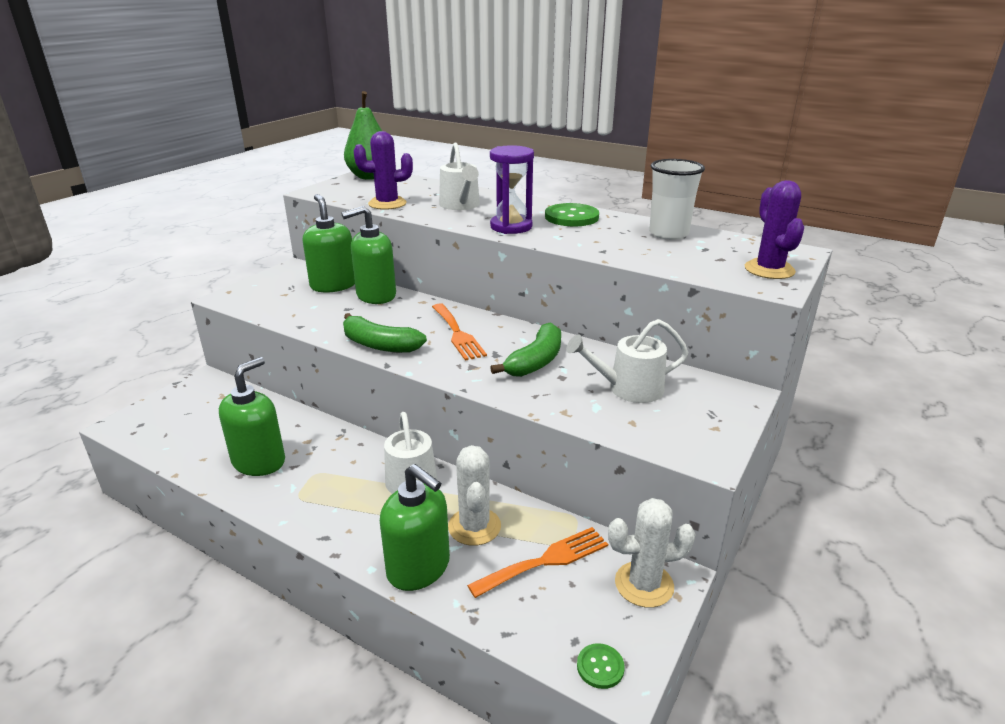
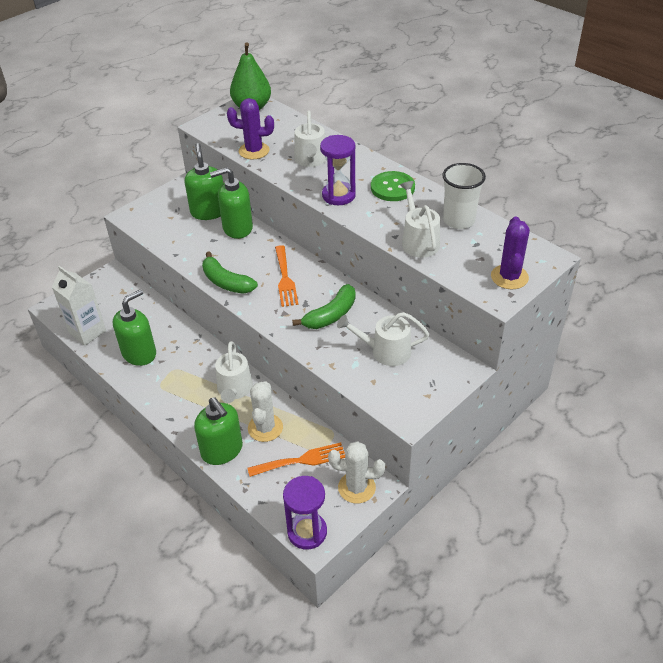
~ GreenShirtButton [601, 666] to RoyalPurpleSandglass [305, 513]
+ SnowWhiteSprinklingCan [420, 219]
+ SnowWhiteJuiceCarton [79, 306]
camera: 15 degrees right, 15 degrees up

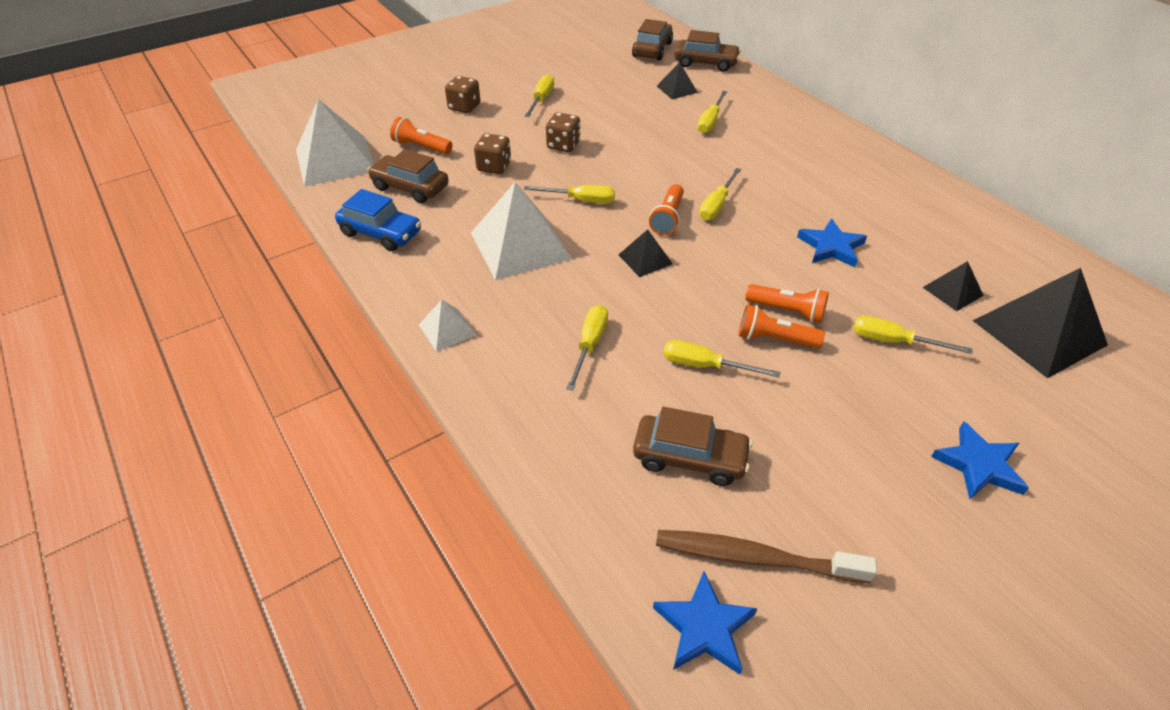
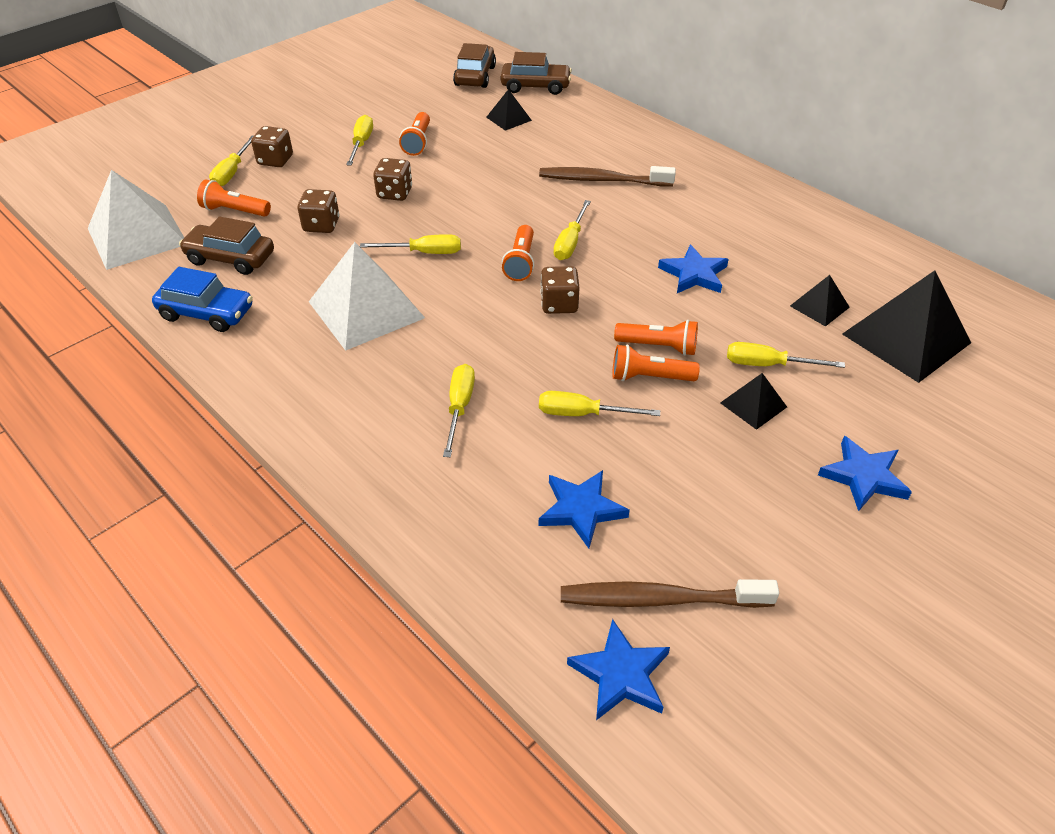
~ GoldenScrewdriver [712, 112] to [231, 161]
~ BlackPyramidShape [646, 253] to [753, 401]
- SnowWhitePyramidShape [447, 326]
~ DarkBrownToyCar [692, 446] to CobaltStarShape [584, 509]
+ BrightOrangeFlashlight [414, 134]
+ DarkBrownToothBrush [607, 176]
+ DarkBrownDice [560, 290]
camera: 10 degrees left, 0 degrees up

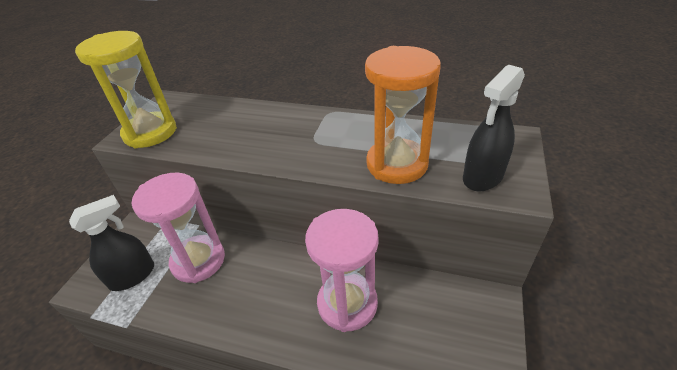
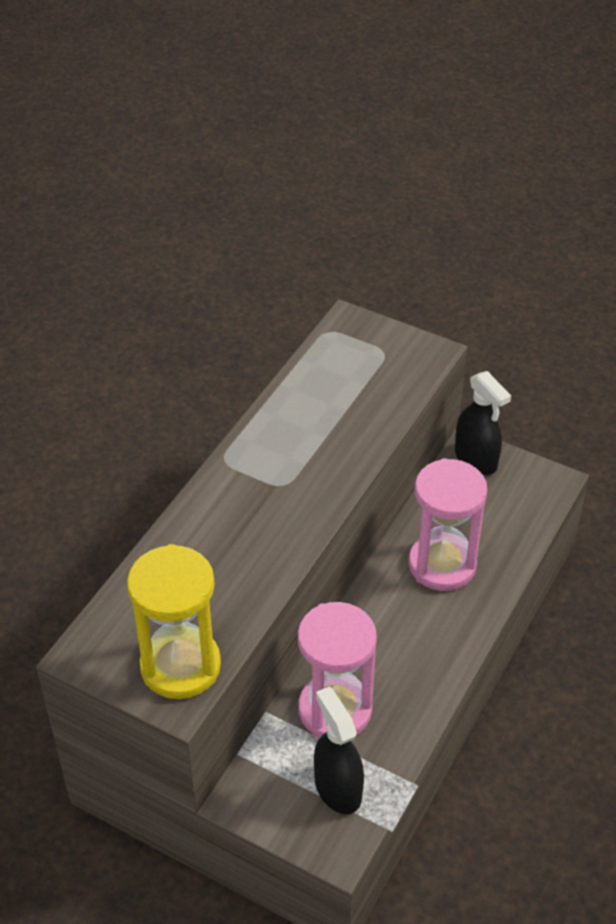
- BrightOrangeSandglass [403, 115]
~ BlackSprayBottle [494, 127] to [483, 423]
camera: 80 degrees left, 5 degrees up

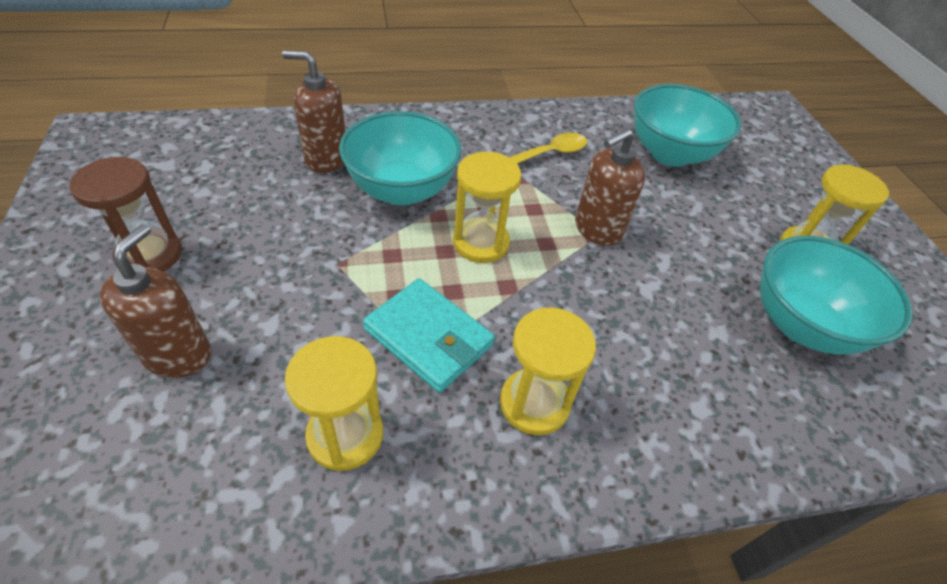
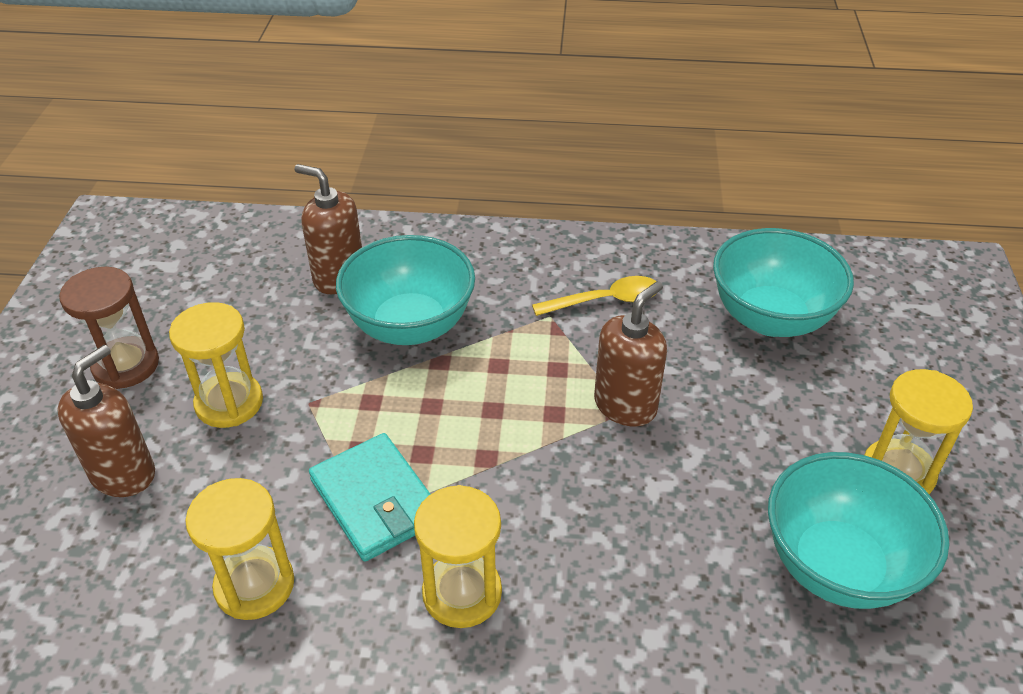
~ DarkBrownPumpBottle [610, 187] = [630, 354] 150 degrees clockwise
~ GoldenSandglass [487, 207] to [216, 365]
camera: 20 degrees right, 5 degrees down

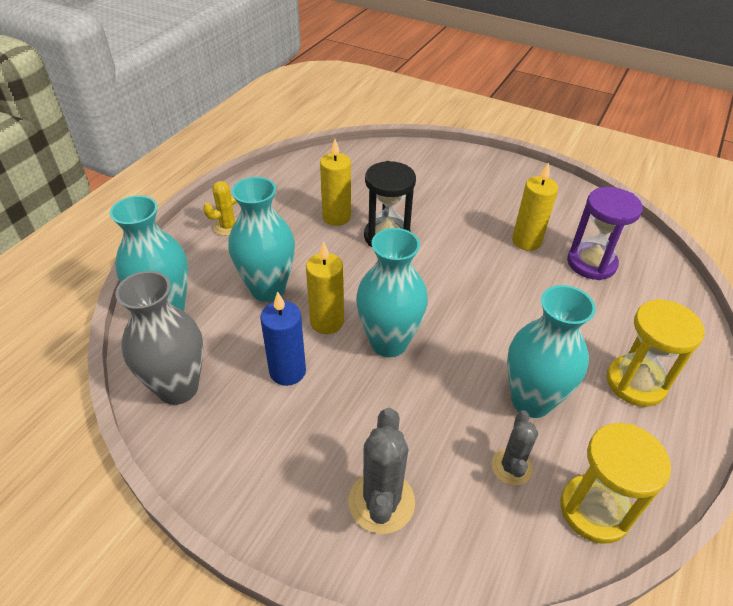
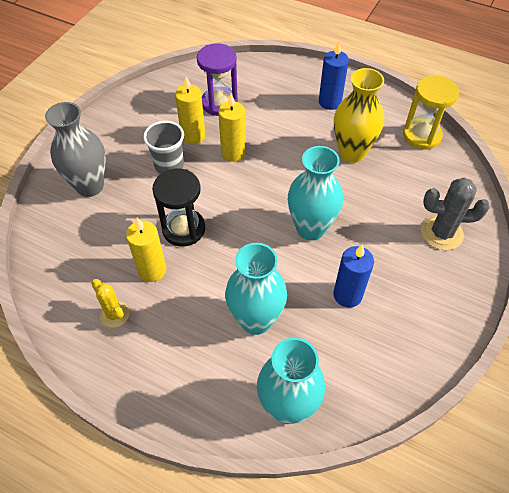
~ GoldenCactus [220, 208] to [110, 303]
~ GoldenCandle [325, 287] to [232, 128]
~ GreyVase [160, 338] to [75, 149]
~ TurquoiseVase [551, 351] to GoldenVase [359, 115]
~ GoldenSandglass [656, 353] to CobaltCandle [334, 75]
- GreyCactus [515, 447]
+ GreyBeaker [163, 147]
camera: 90 degrees left, 10 degrees up

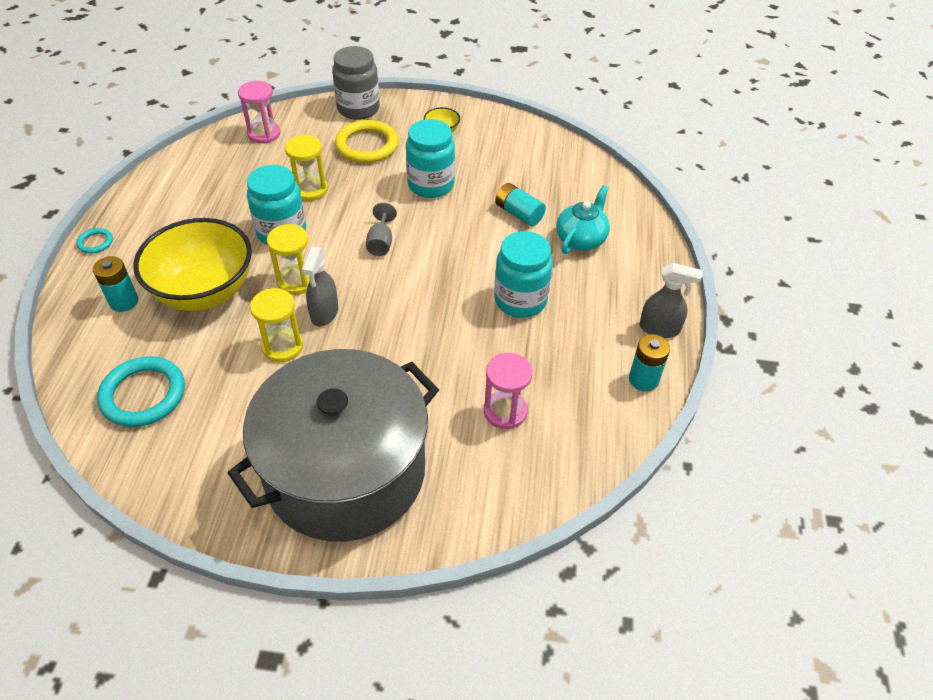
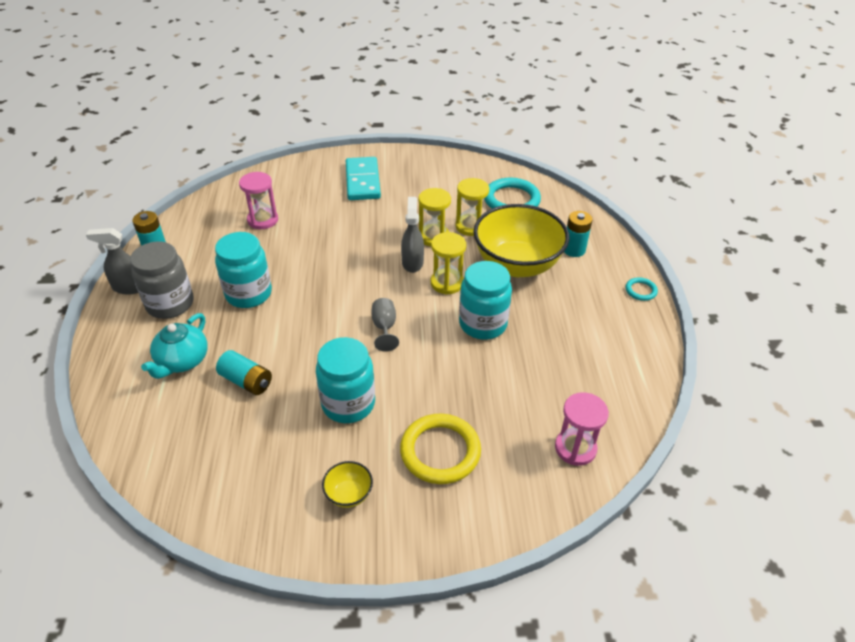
~ GreyJamJar [356, 83] to [161, 280]
~ GoldenSandglass [306, 168] to [472, 207]
~ GreyStockpot [333, 445] to TurquoiseDominoPiece [363, 178]
camera: 170 degrees right, 5 degrees down

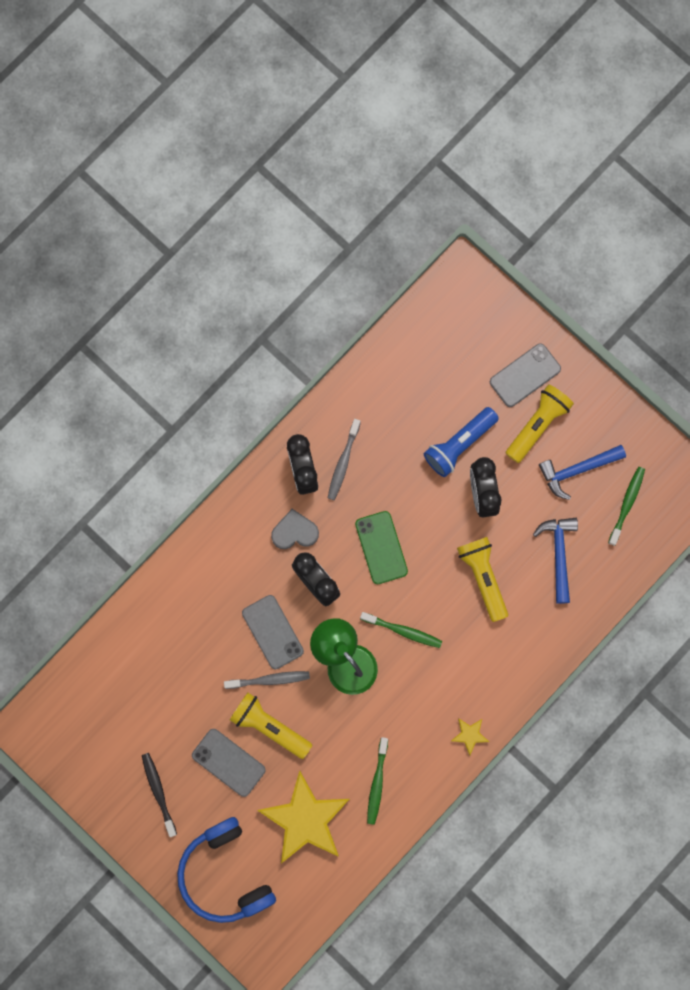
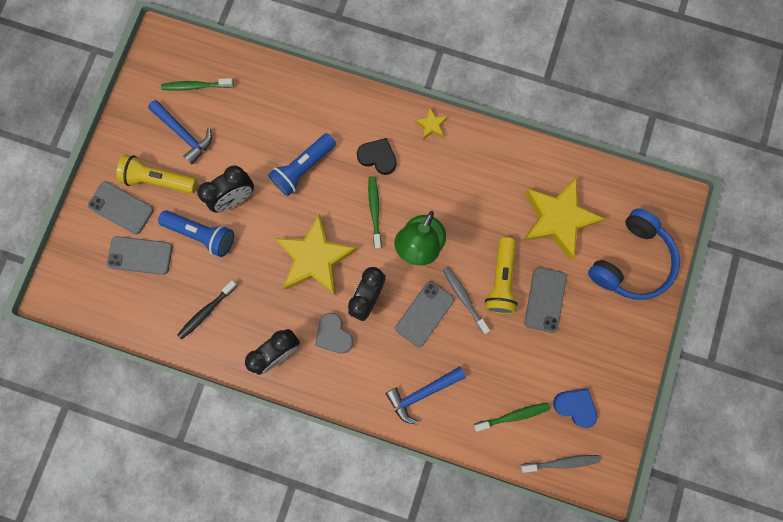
~ GreyToothBrush [344, 459] to [560, 464]
~ GreenSmartphone [381, 547] to GoldenStarShape [316, 254]
~ CobaltClawHammer [555, 561] to [425, 395]
~ GoldenFlashlight [482, 579] to CobaltFlashlight [302, 164]
~ GreenToothBrush [377, 781] to [512, 417]
~ BlackToothBrush [159, 795] to [207, 309]
+ BlackHeart [376, 156]
+ GreySmartphone [140, 255]
+ CobaltHeart [575, 408]
camera: 115 degrees left, 0 degrees up

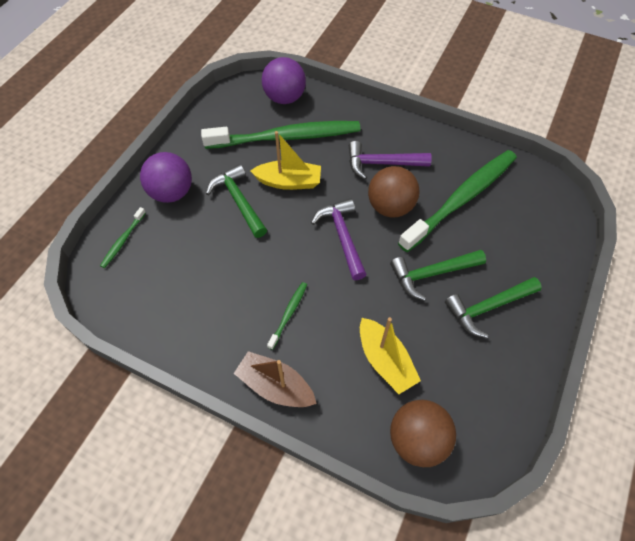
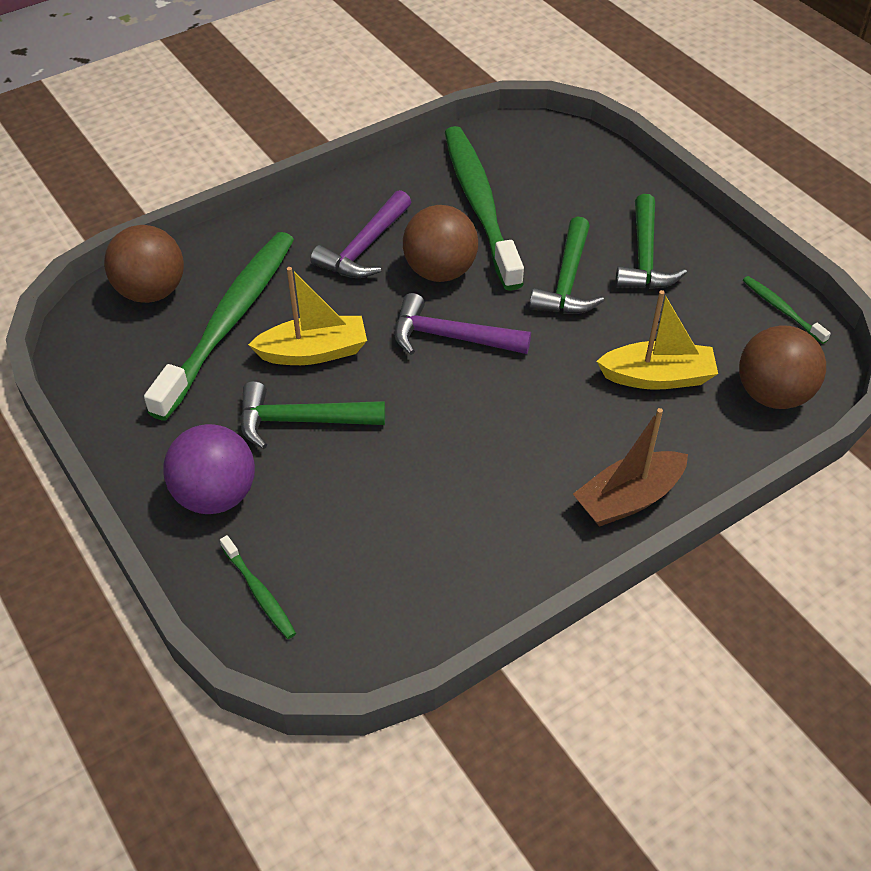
~ RoyalPurplePlayBall [284, 80] to DarkBrownPlayBall [144, 264]
~ GoldenSailboat [285, 160] = [307, 316] 45 degrees clockwise
~ GreenToothBrush [287, 316] to [787, 310]
camera: 60 degrees left, 10 degrees down

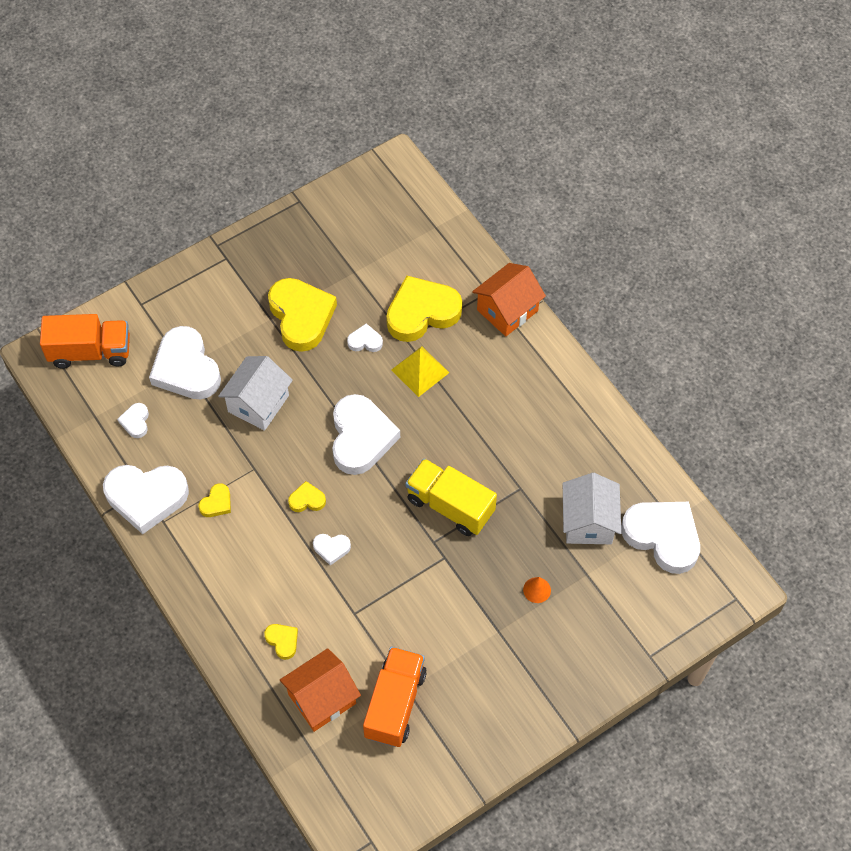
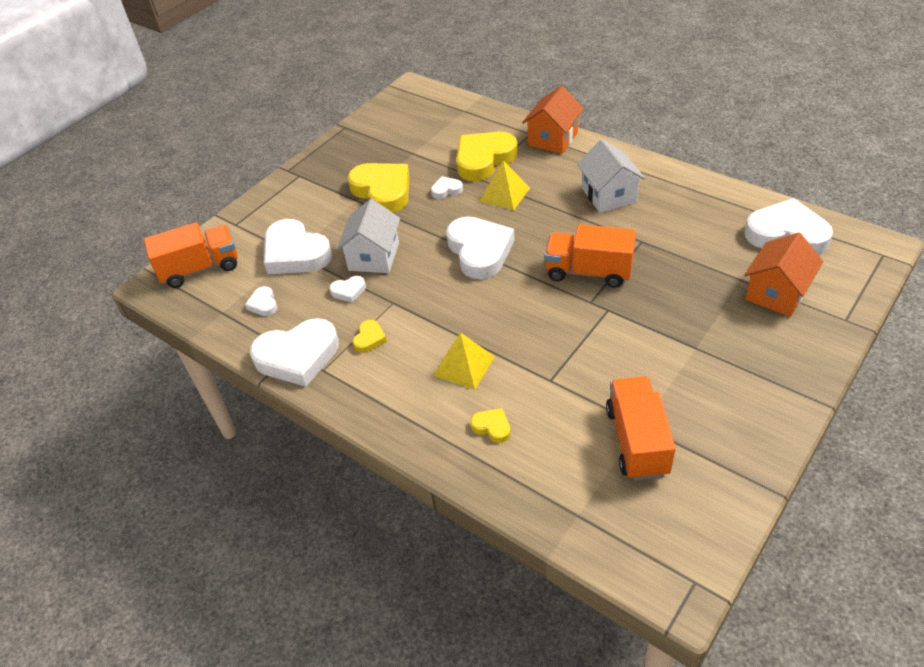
~ GoldenLorry [451, 497] to BrightOrangeLorry [590, 256]
~ SnowWhiteCottage [592, 508] to [611, 176]
- GoldenHeart [307, 496]
~ SnowWhiteHeart [332, 550] to [347, 289]
- BrightOrangeSolidCone [537, 590]
~ BrightOrangeCottage [320, 690] to [783, 274]
+ GoldenPyramidShape [464, 361]
camera: 15 degrees left, 15 degrees down

